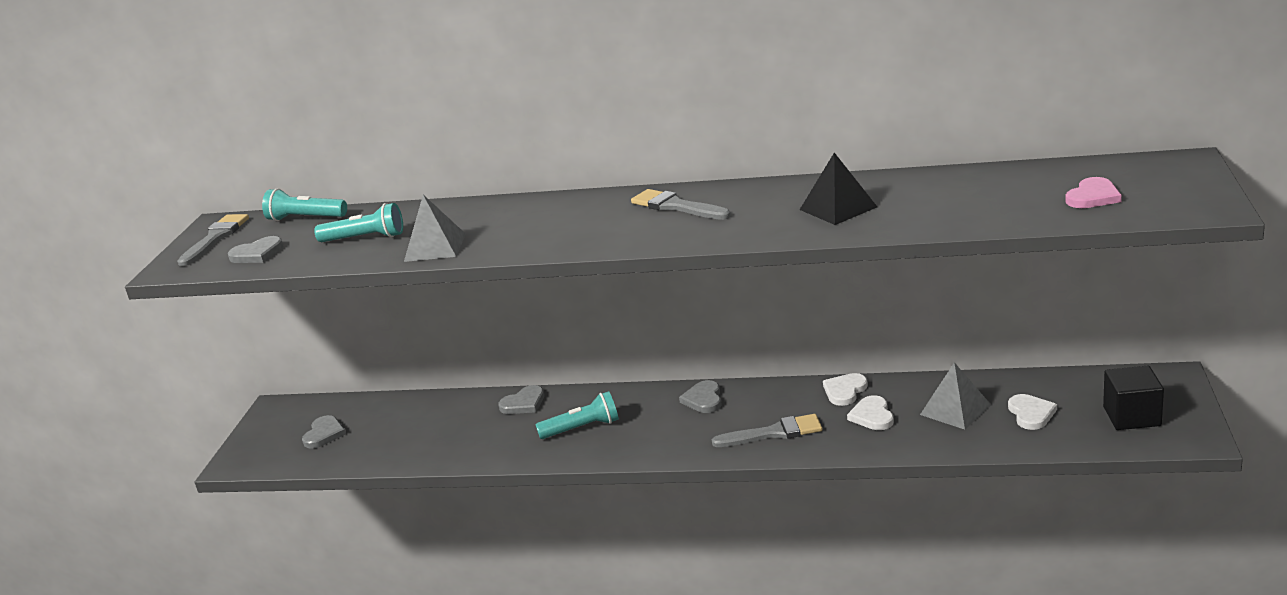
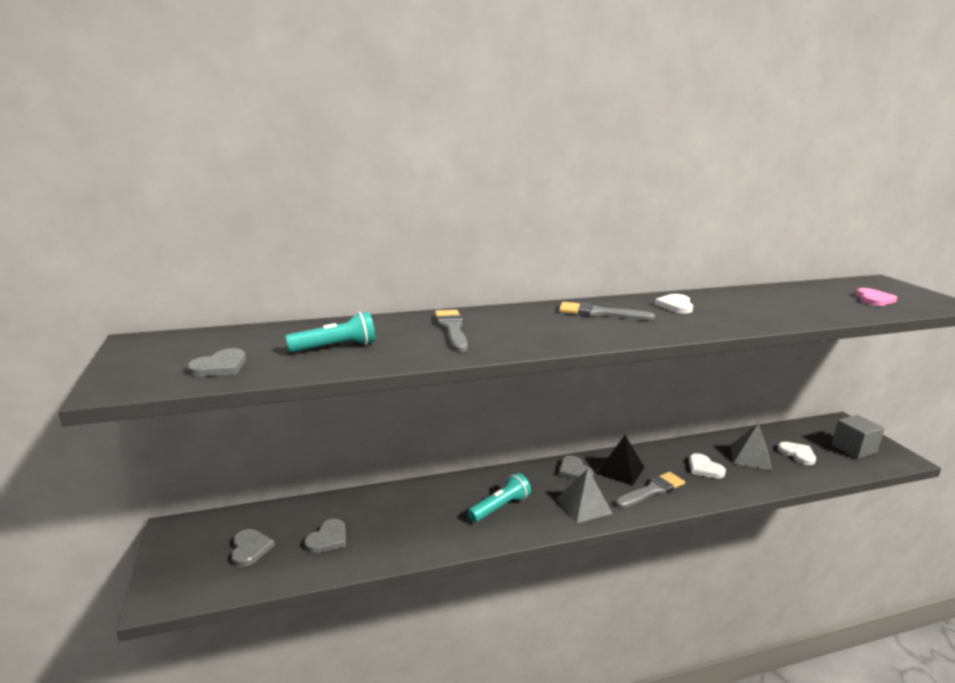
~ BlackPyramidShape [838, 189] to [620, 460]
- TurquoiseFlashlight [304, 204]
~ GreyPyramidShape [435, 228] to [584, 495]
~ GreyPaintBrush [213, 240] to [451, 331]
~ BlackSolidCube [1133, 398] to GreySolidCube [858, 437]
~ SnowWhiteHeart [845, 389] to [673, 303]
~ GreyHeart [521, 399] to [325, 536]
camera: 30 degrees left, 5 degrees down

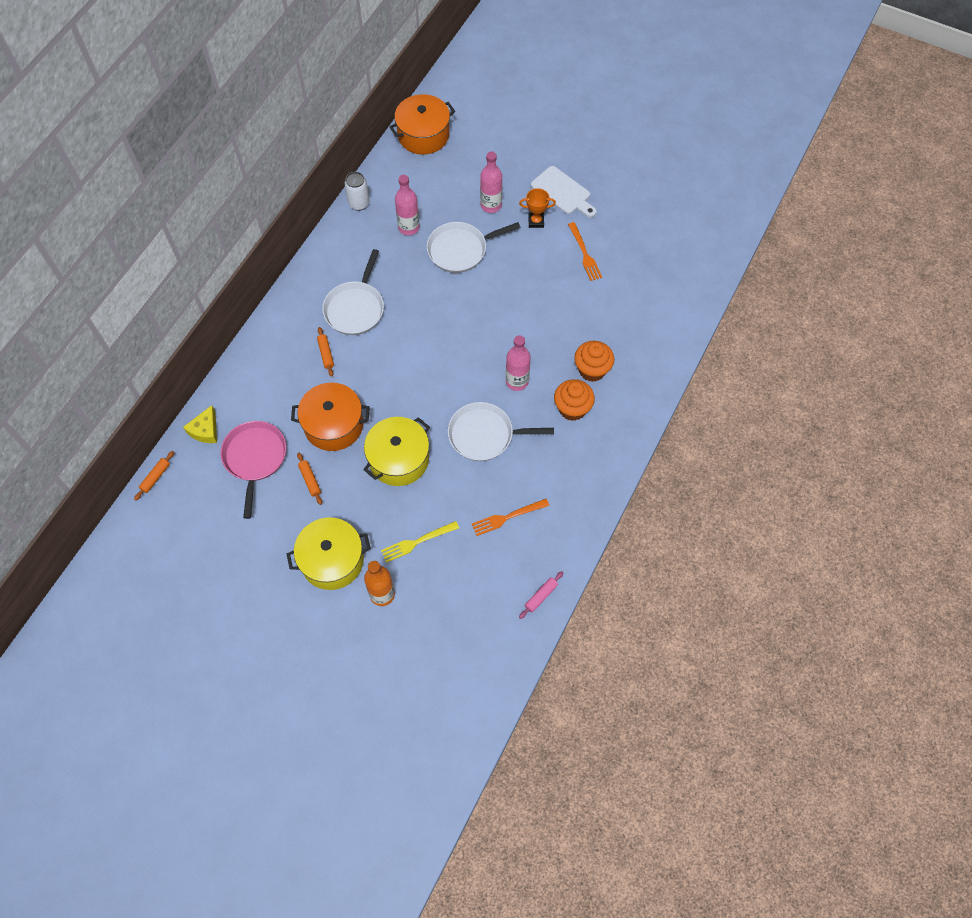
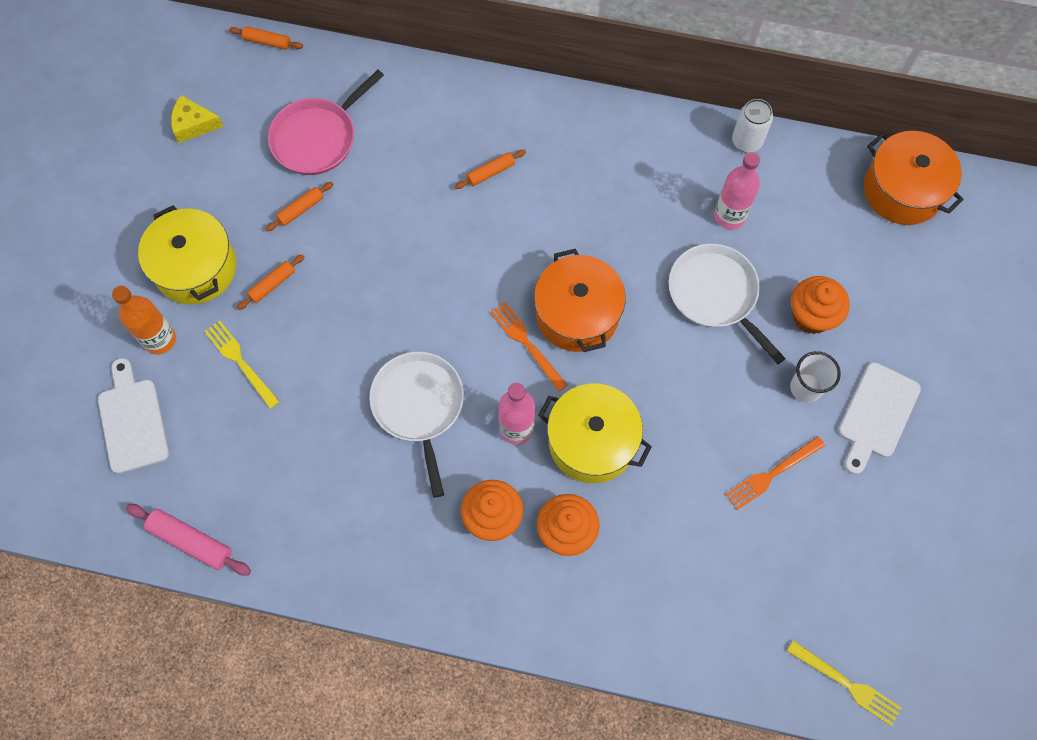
~ RosePinkDrinkBottle [491, 182] to BrightOrangeCupcake [820, 305]
~ BrightOrangePrizeCup [537, 208] to SnowWhiteBeaker [815, 377]
- SnowWhiteSkillet [353, 292]
~ BrightOrangeStockpot [330, 417] to [580, 300]
~ GoldenPieceOfCheese [200, 424] to [197, 119]
~ GoldenStockpot [396, 451] to [595, 433]
~ RosePinkSkillet [253, 470] = [326, 122] 150 degrees clockwise
~ BrightOrangeTableFork [510, 517] to [529, 347]
~ RosePinkPastryRoller [541, 595] = [188, 540] x1.58
+ BrightOrangePastryRoller [270, 282]
+ SnowWhiteCuttingBoard [133, 416]
+ GoldenTableFork [844, 683]
camera: 75 degrees right, 5 degrees up

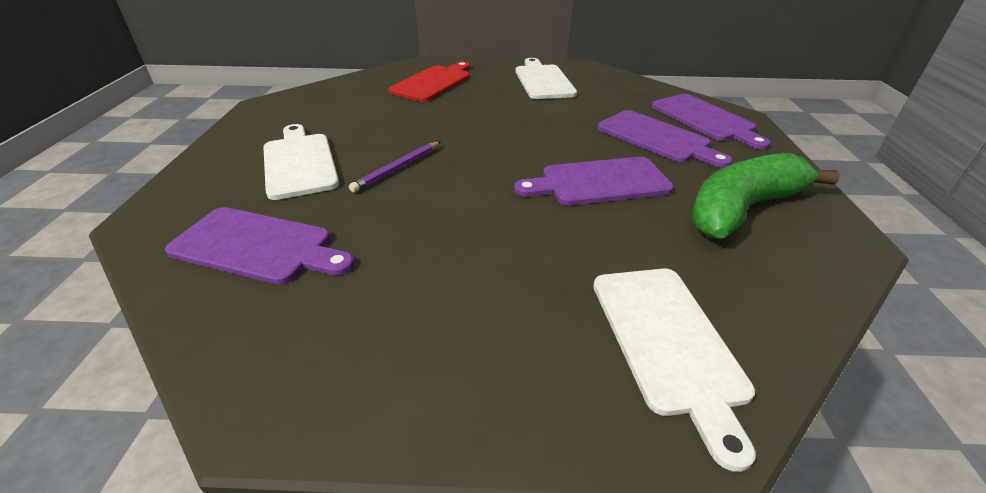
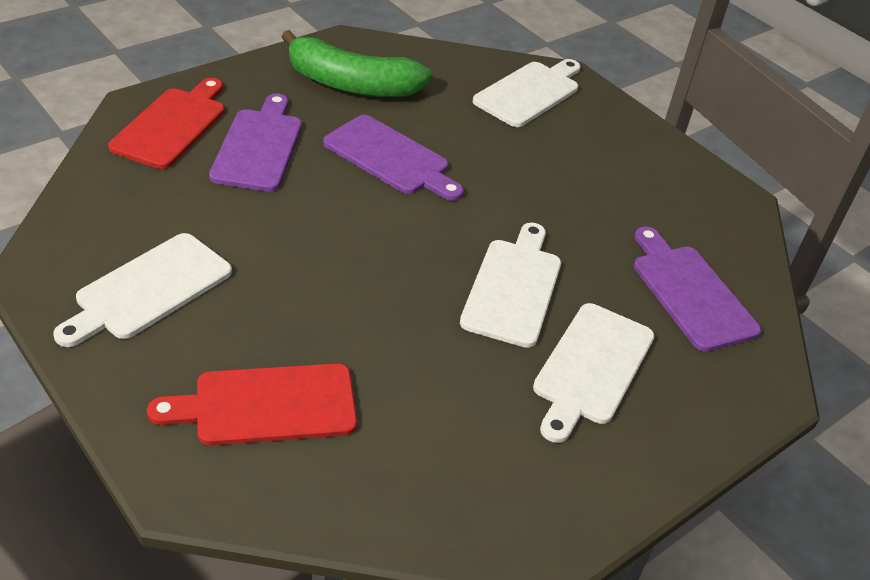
~ RoyalPurpleCuttingBoard [711, 122] to CrimsonCuttingBoard [166, 123]
~ RoyalPurplePencil [395, 167] to SnowWhiteCuttingBoard [510, 285]
camera: 135 degrees left, 5 degrees up

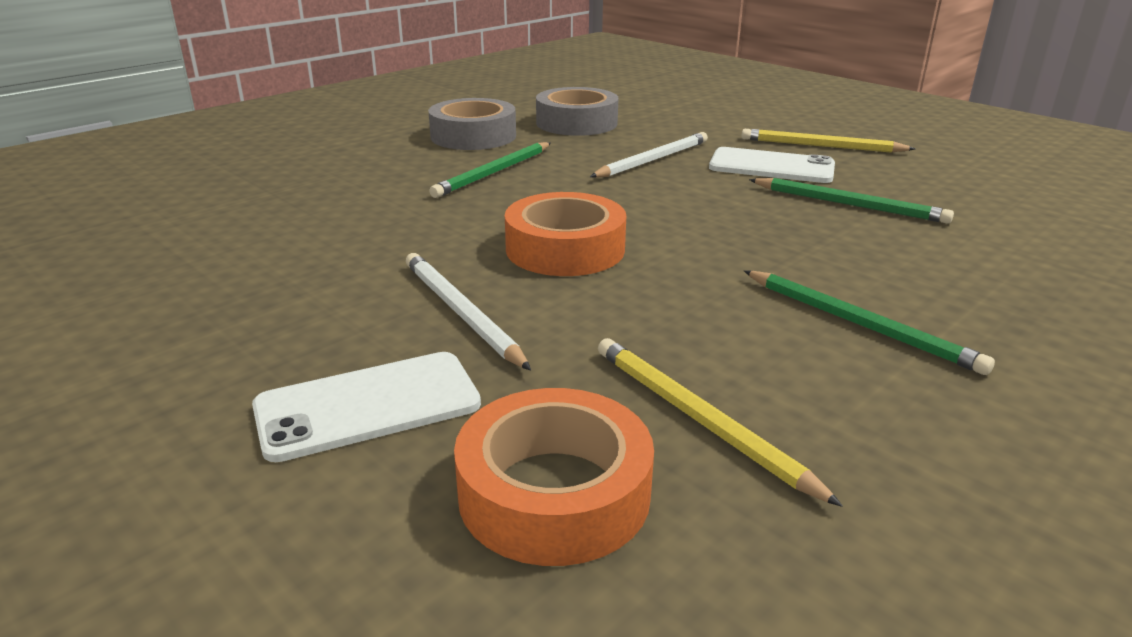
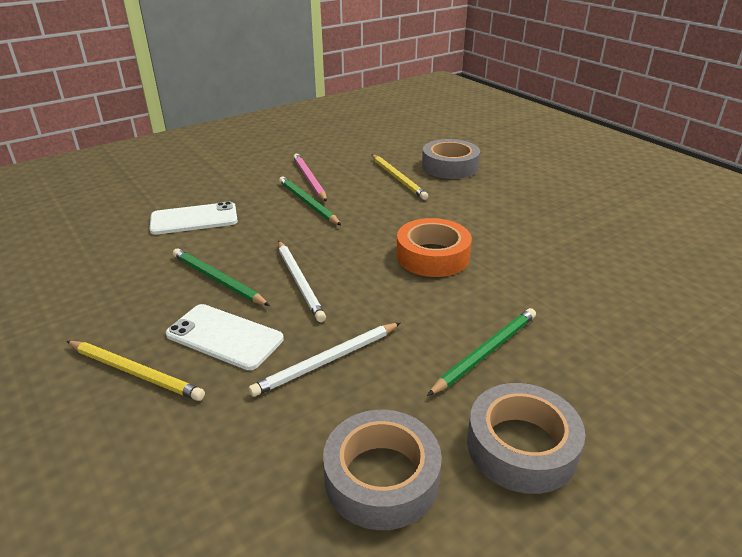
~ SnowWhitePencil [468, 311] to [302, 281]
~ SnowWhiteSmartphone [366, 407] to [194, 218]
~ BrightOrangeTape [554, 477] to GreyTape [451, 159]
+ RosePinkPencil [310, 178]
camera: 170 degrees left, 5 degrees up

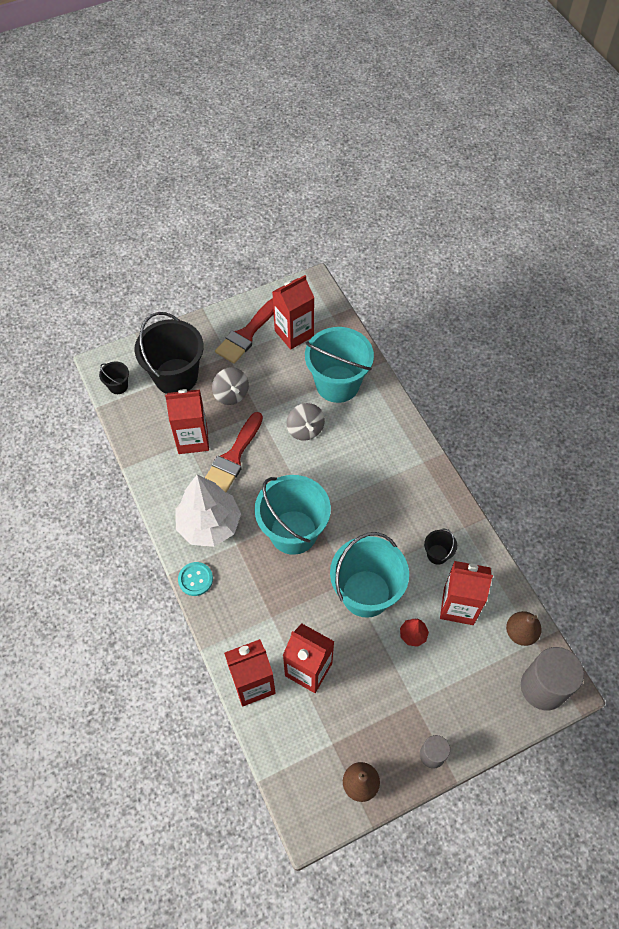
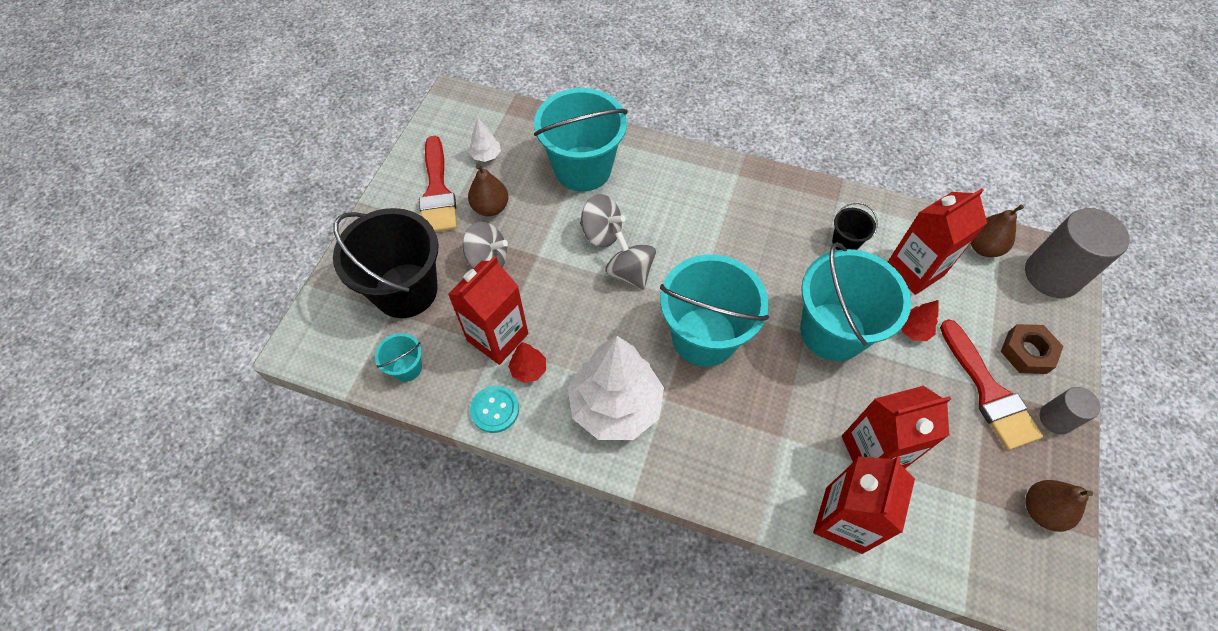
~ CrimsonJuiceCarton [293, 312] to SnowWhiteFirTree [485, 140]
- BlackPail [114, 377]
~ CrimsonPaintBrush [234, 452] to [991, 384]
~ TurquoiseShirtButton [195, 579] to [494, 409]
+ DarkBrownToyPear [488, 190]
+ GreyWhirligig [630, 260]
+ DarkBrownHexagonNut [1032, 349]
+ TurquoisePail [398, 357]
+ CrimsonFirTree [527, 362]
camera: 45 degrees left, 0 degrees up

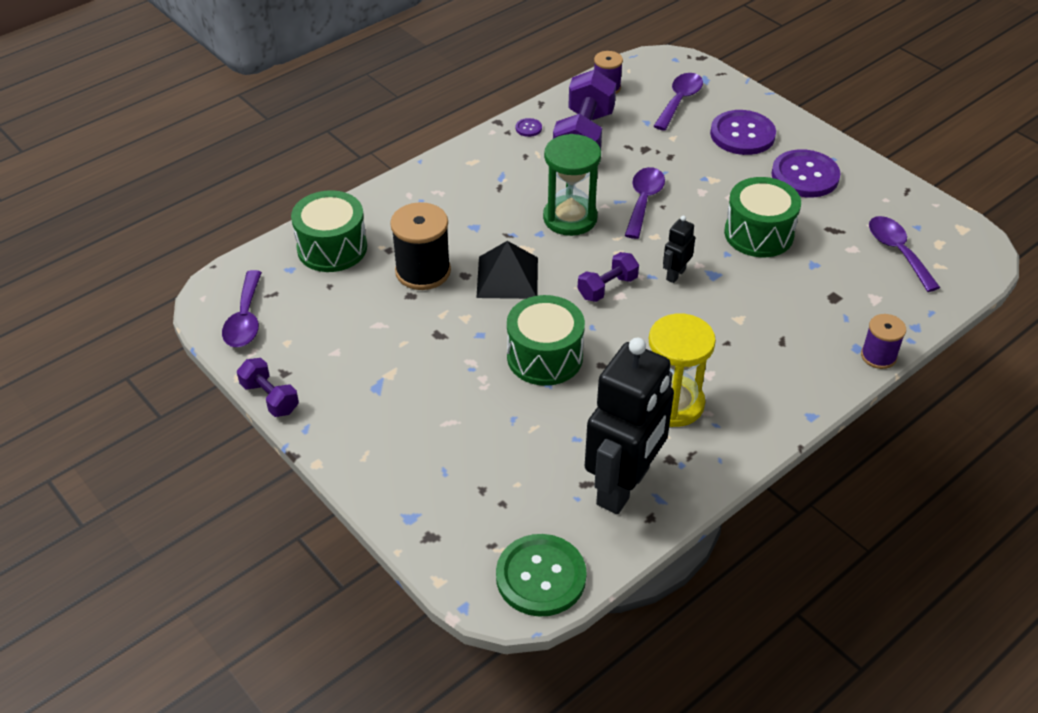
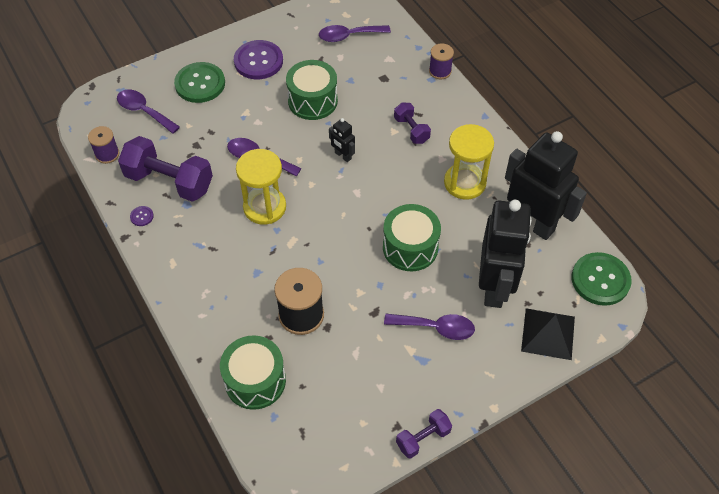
~ RoyalPurpleShirtButton [743, 132] to GreenShirtButton [199, 82]
~ GreenSandglass [572, 185] to GoldenSandglass [261, 187]
~ BlackPyramidShape [507, 270] to [548, 334]
~ RoyalPurpleHandWeight [608, 277] to [412, 123]
~ RoyalPurpleTeaspoon [242, 308] to [429, 327]
+ BlackRobotFigure [505, 254]
camera: 80 degrees left, 10 degrees up

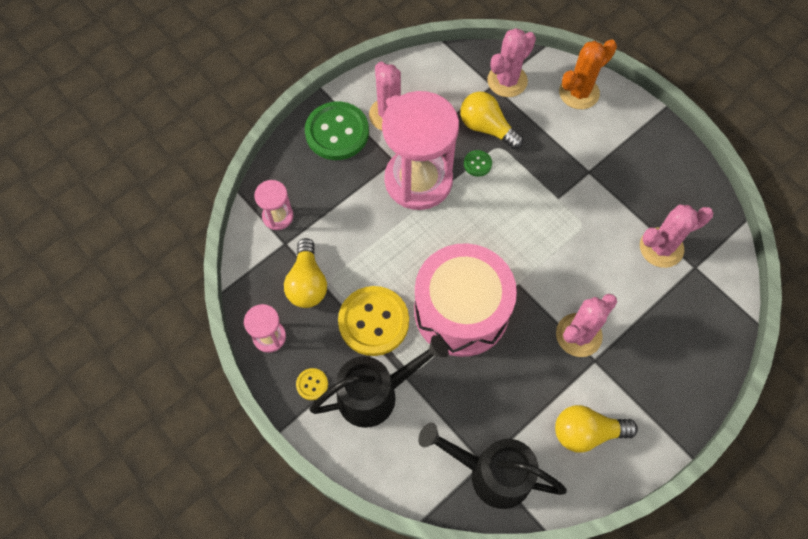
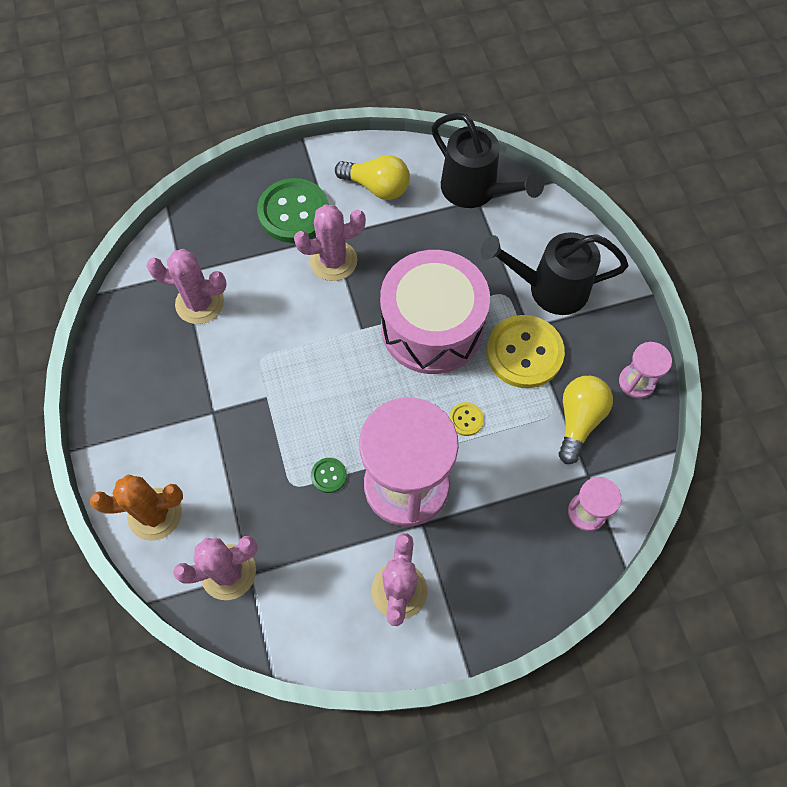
- GoldenLightbulb [491, 120]
~ GreenShirtButton [337, 130] to [293, 210]
~ GoldenShirtButton [312, 384] to [466, 419]
camera: 155 degrees left, 0 degrees up

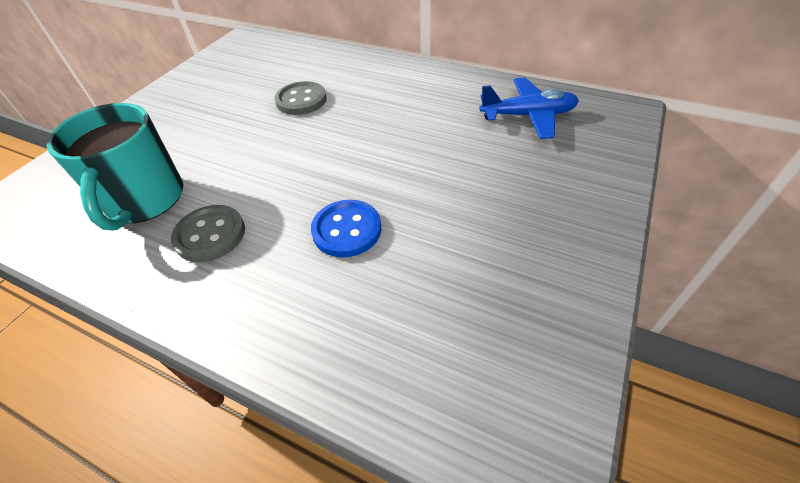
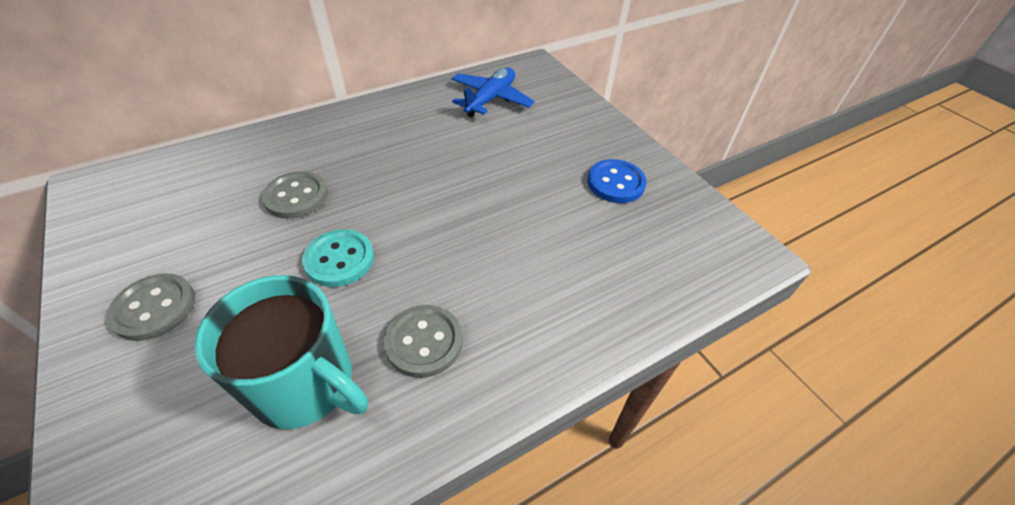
~ CobaltShirtButton [346, 228] to [617, 181]
+ TurquoiseShirtButton [338, 258]
+ GreyShirtButton [150, 307]
camera: 60 degrees left, 0 degrees up

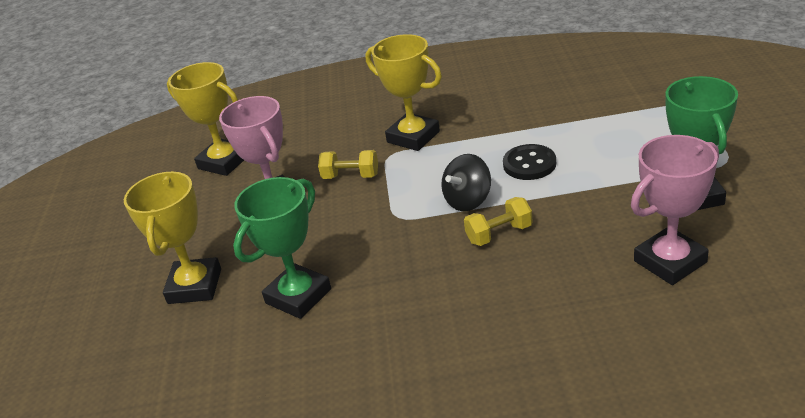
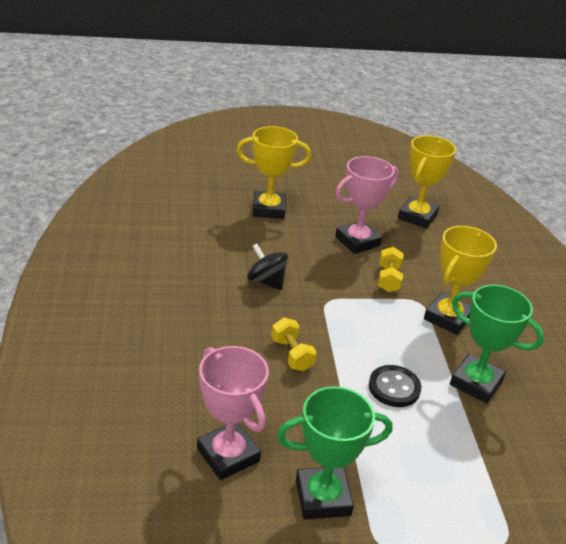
~ BlackWhirligig [466, 182] to [267, 266]
~ GreenPrizeCup [282, 248] to [497, 344]
camera: 80 degrees right, 0 degrees up

